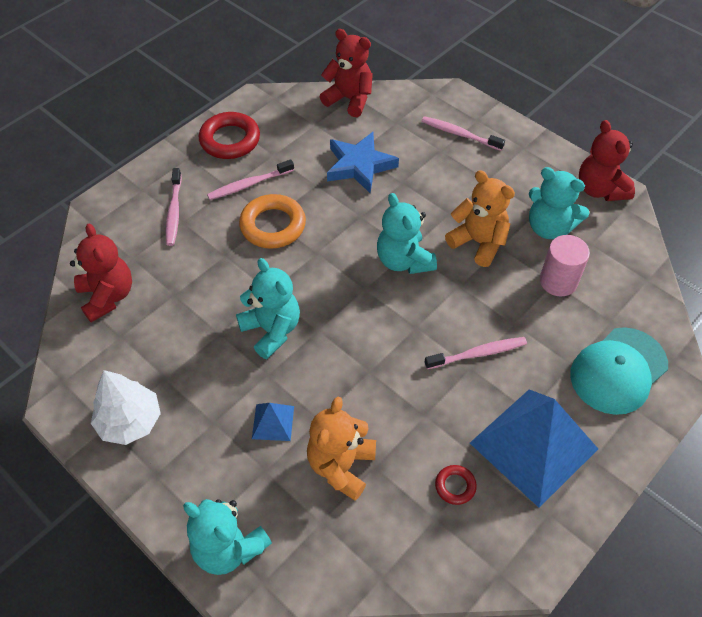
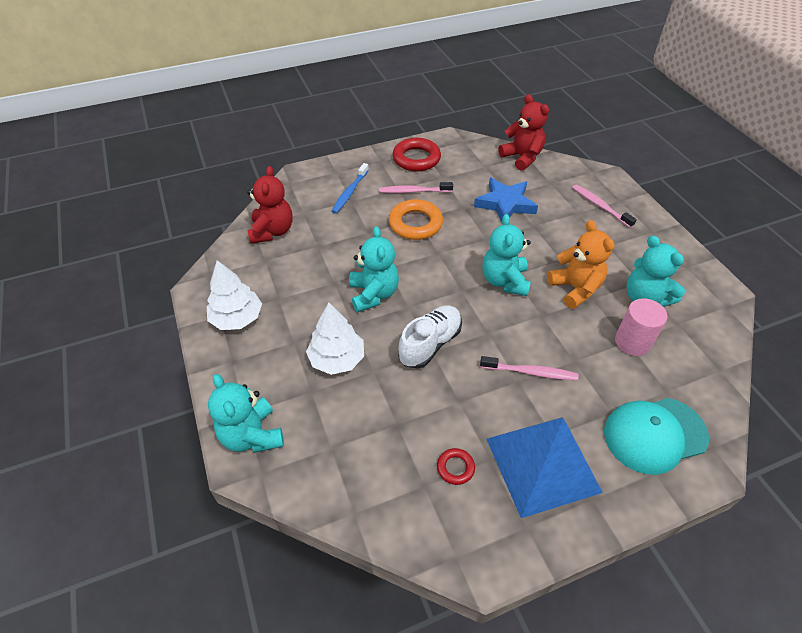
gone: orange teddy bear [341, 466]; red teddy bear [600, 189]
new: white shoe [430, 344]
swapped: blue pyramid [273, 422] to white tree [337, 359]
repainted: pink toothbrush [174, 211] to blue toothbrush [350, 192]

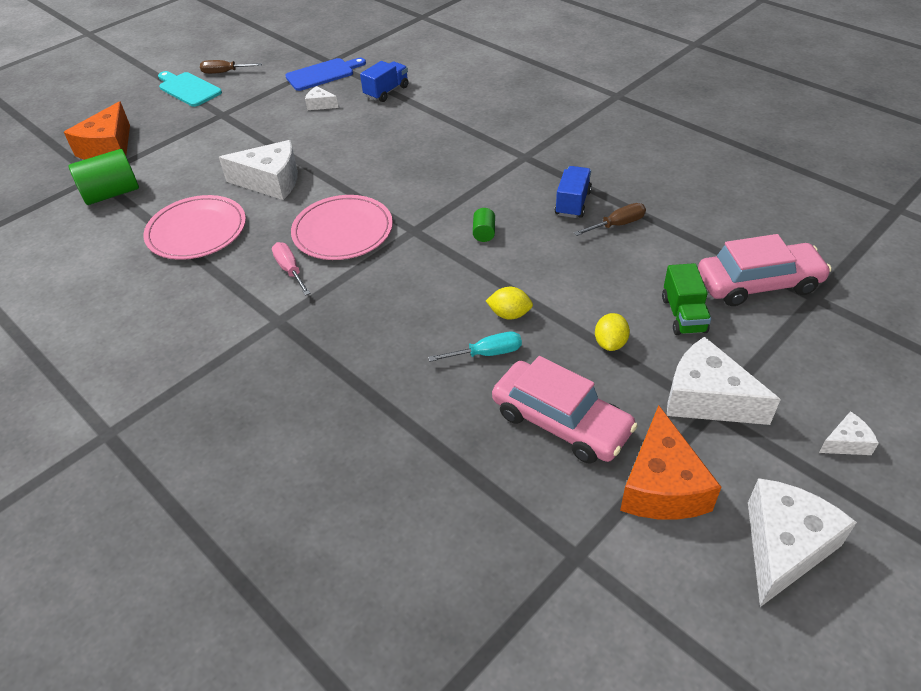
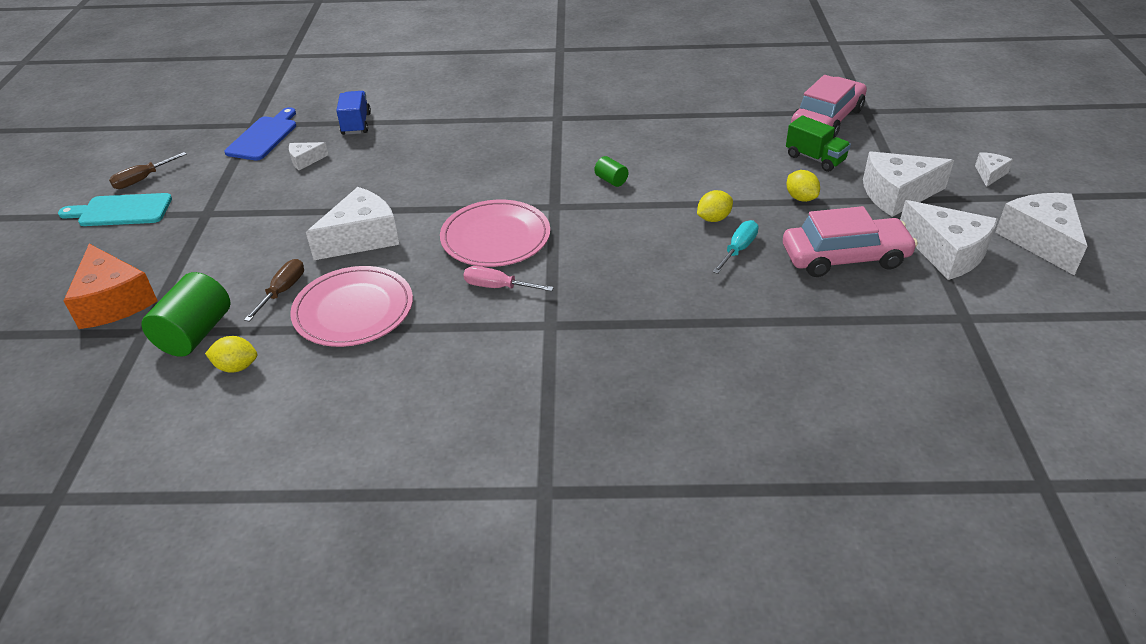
gone: blue truck [572, 203]
new: yellow lemon [236, 367]
shifted: brown screwdriver [617, 225] to [283, 291]
repainted: orange cheese [662, 486] to white cheese [946, 253]

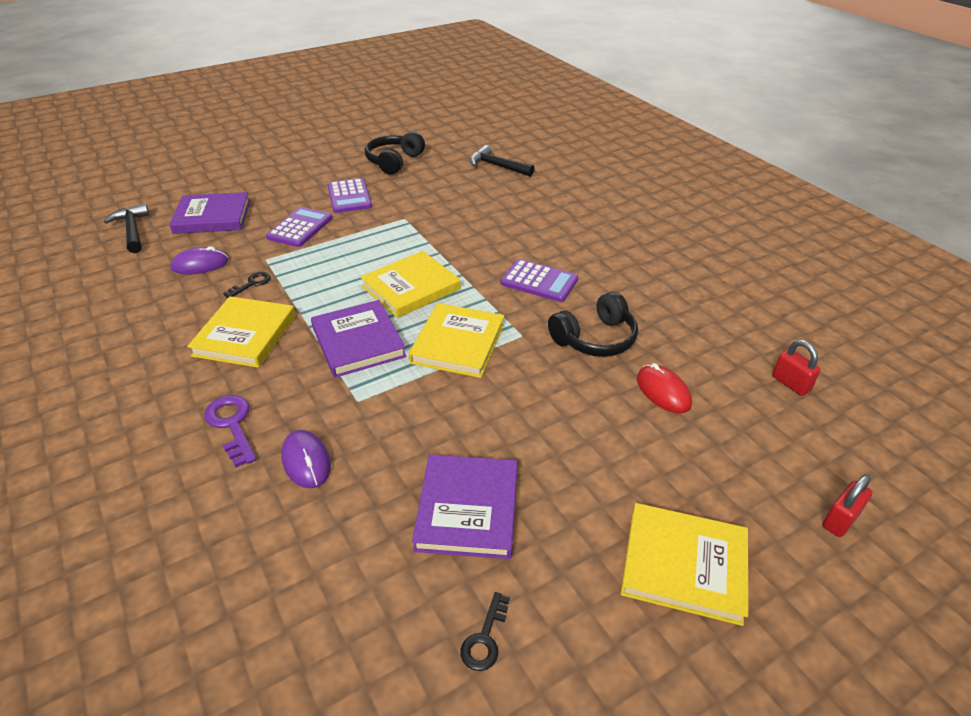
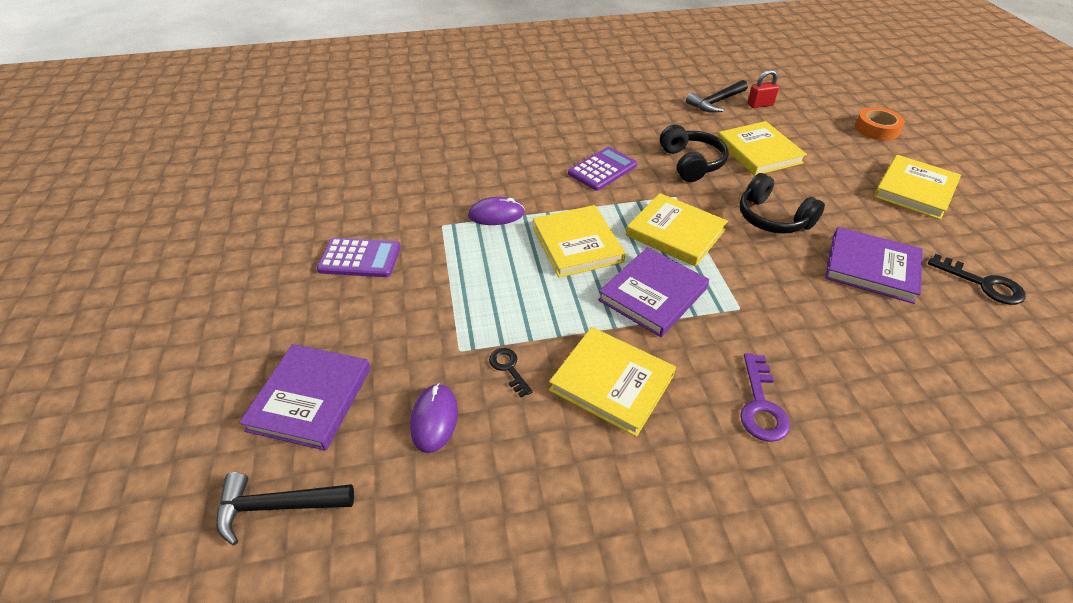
gone: purple calculator [300, 228]
shifted: purple mouse [306, 461] to [496, 214]; black headphones [394, 161] to [772, 218]; black hammer [497, 166] to [716, 102]
swapped: red mouse [663, 391] to yellow book [758, 152]; red padlock [840, 520] to orange tape [876, 129]
rotated: purple key [232, 425] = [761, 405] 75 degrees counterclockwise; purple book [358, 342] = [653, 294] 45 degrees counterclockwise
scaled: black key [485, 638] = [983, 284] x1.56

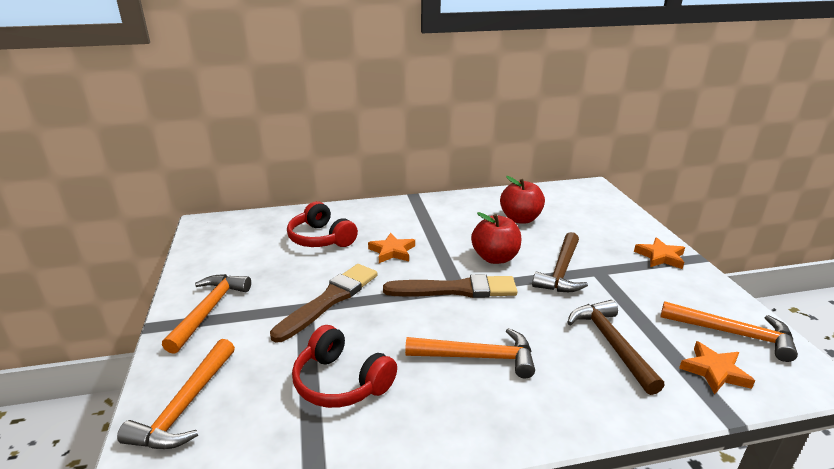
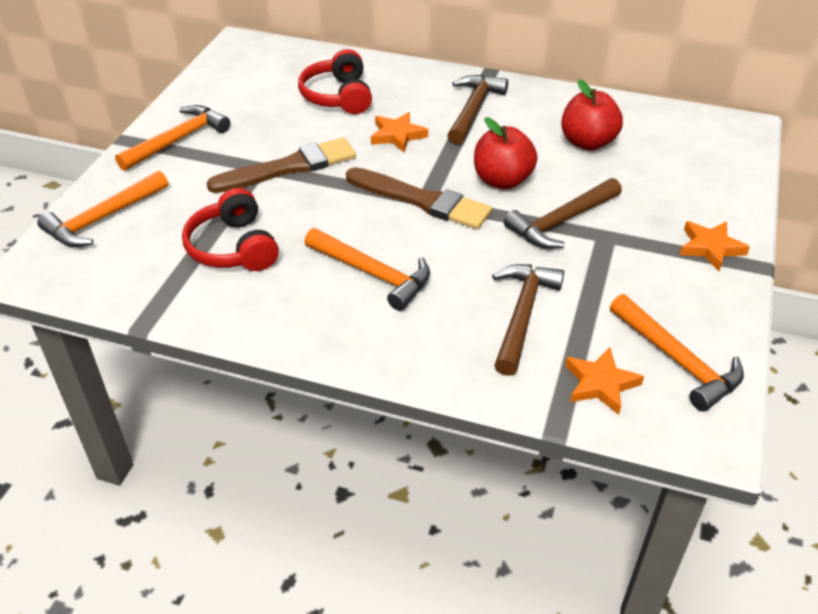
new: brown hammer [473, 110]

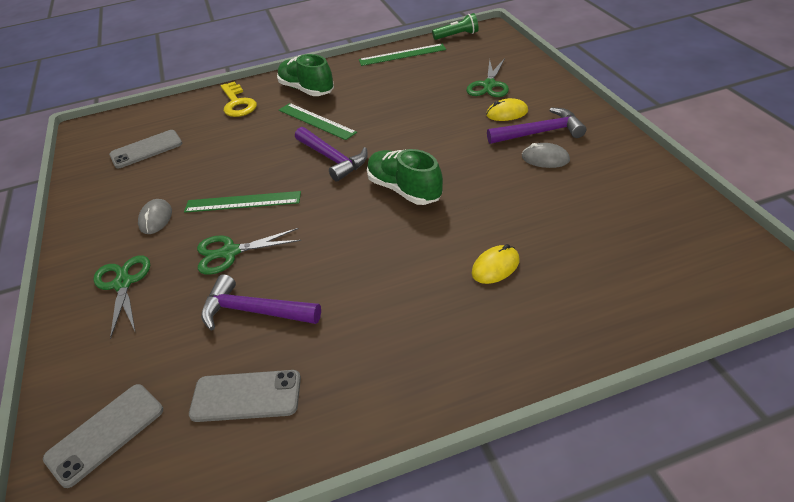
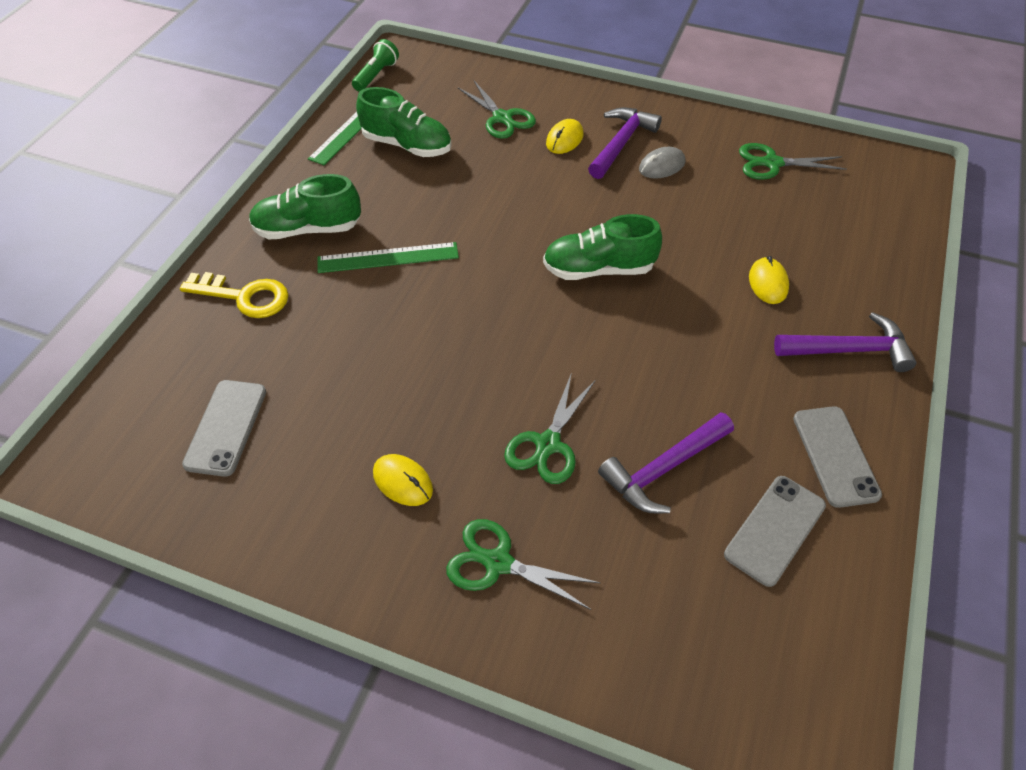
gone: green ruler [243, 202]
new: green shoe [407, 145]; green scissors [772, 163]
shifted: grey phone [105, 434] to [835, 456]; purple hammer [332, 159] to [849, 350]
repainted: grey mouse [156, 219] to yellow mouse [403, 482]

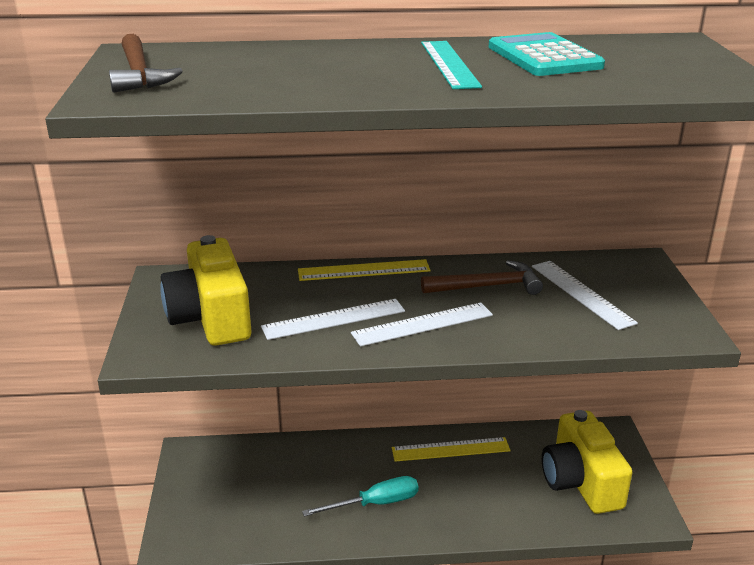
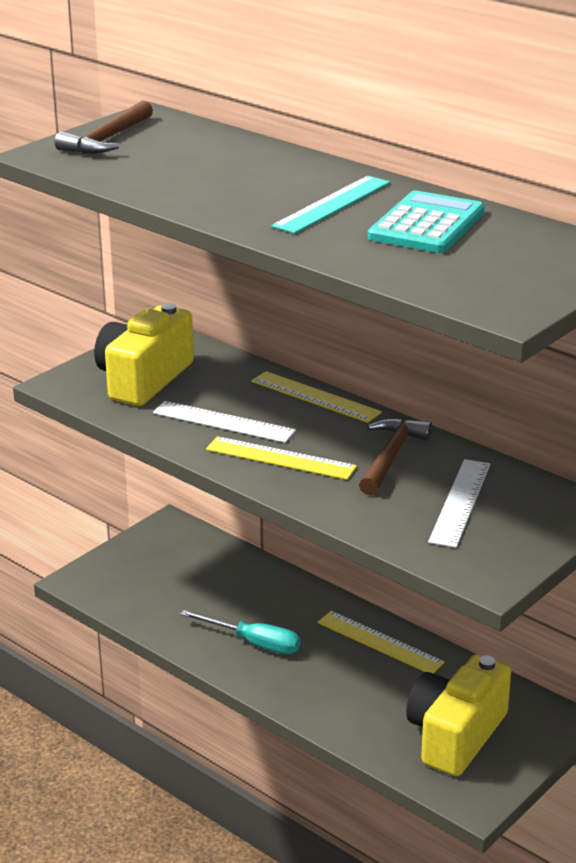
repainted: white ruler [422, 324] to yellow ruler [280, 458]
rotated: brown hammer [487, 286] = [390, 457] 105 degrees counterclockwise

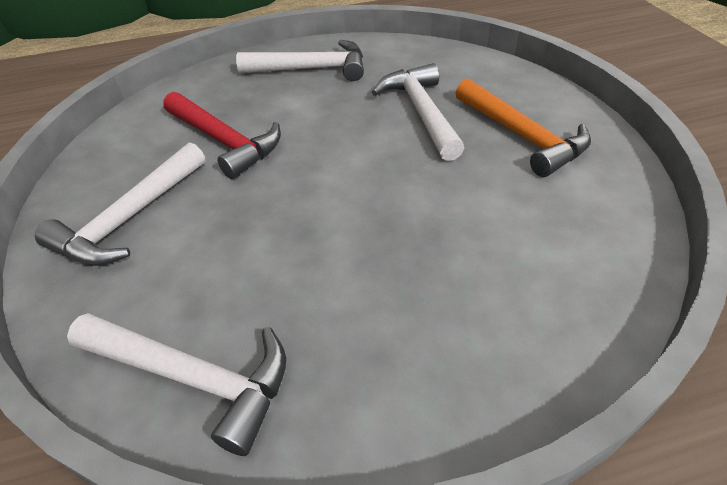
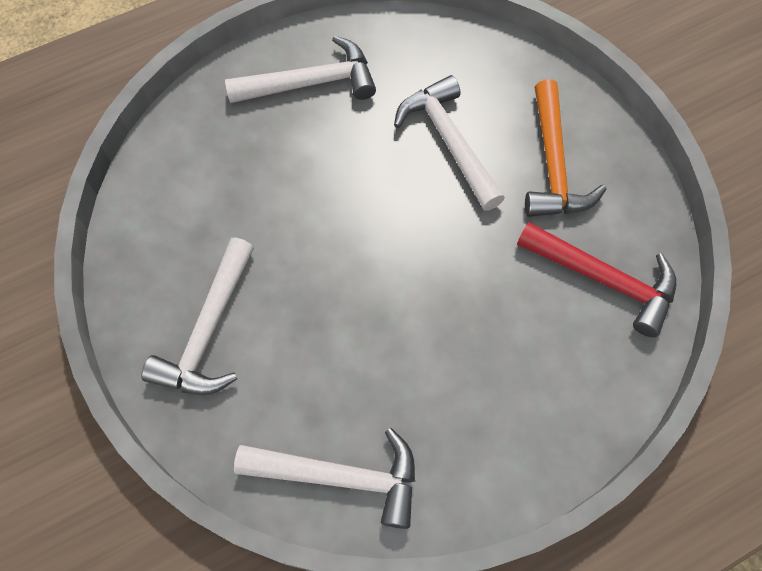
shifted: red hammer [224, 141] to [603, 279]
rotated: orange hammer [521, 136] = [553, 164] 45 degrees clockwise

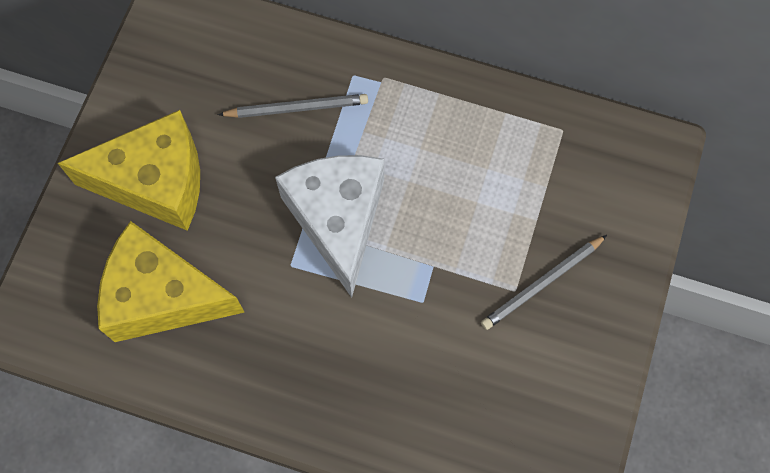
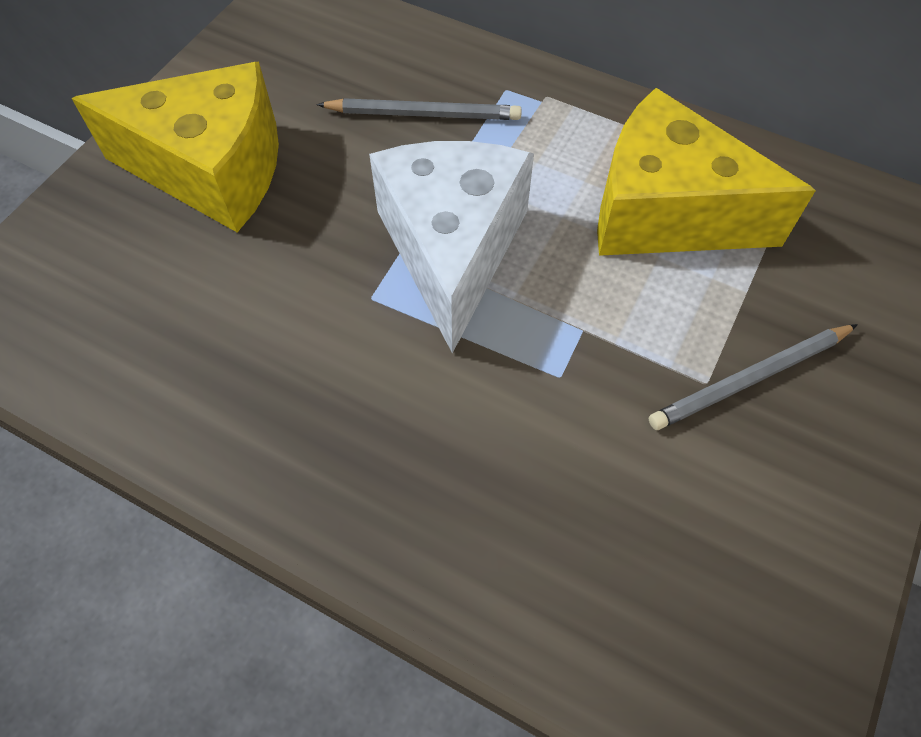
shifted: yellow cheese [163, 296] to [665, 212]

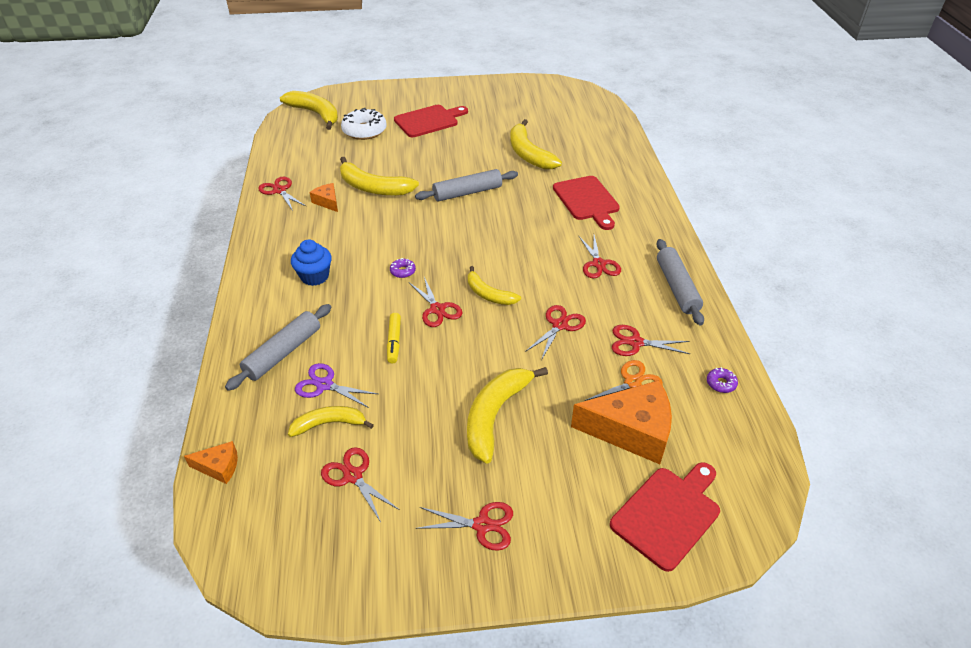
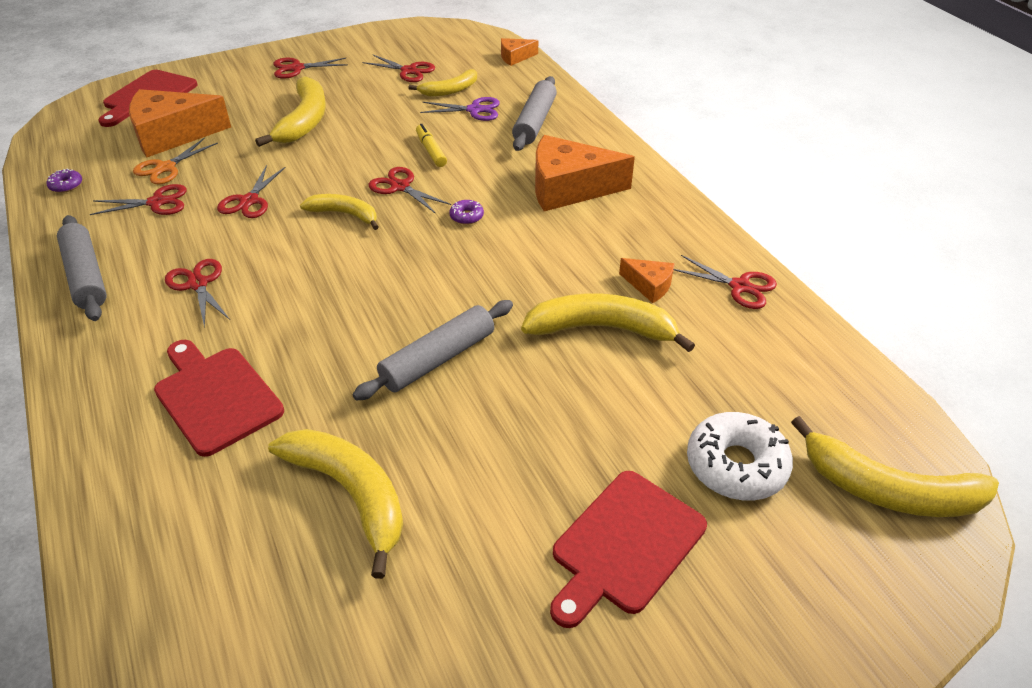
swapped: blue cupcake [315, 276] to orange cheese [569, 188]

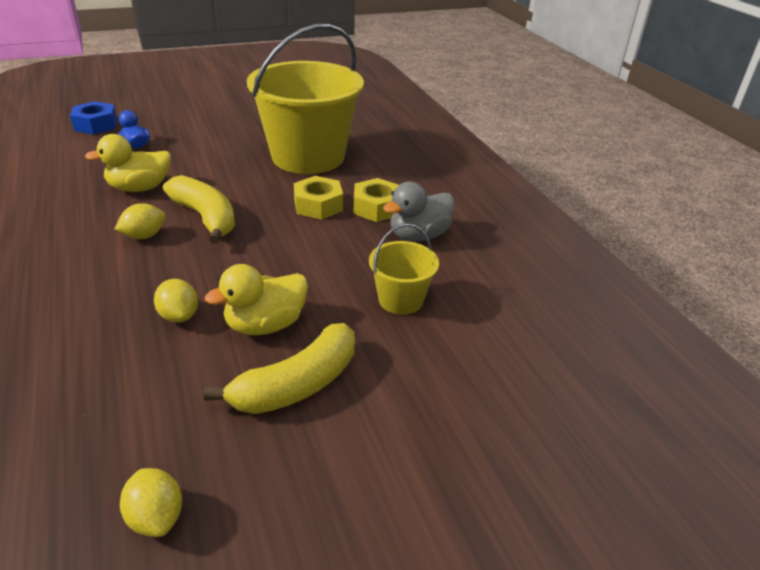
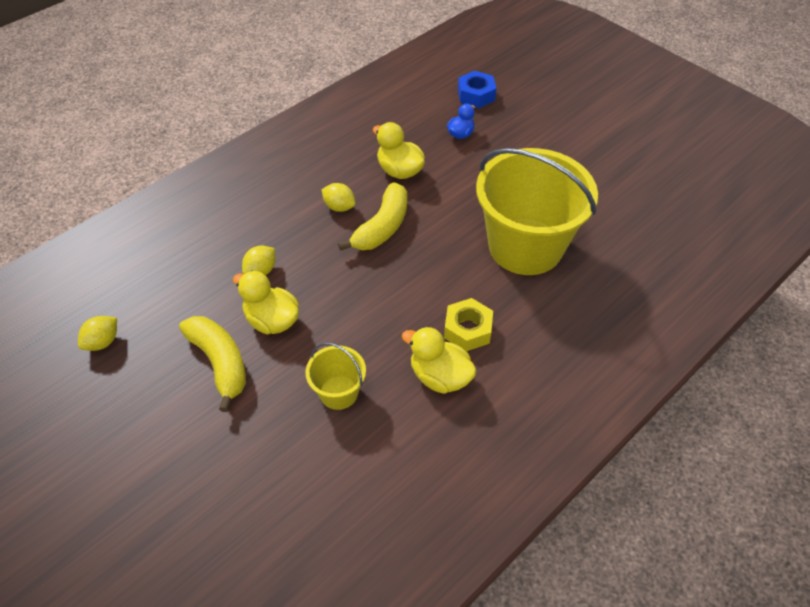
gone: yellow nut [318, 205]
repainted: grey duck [418, 235] to yellow duck [440, 376]
rotated: yellow banana [297, 385] = [220, 363] 150 degrees counterclockwise

